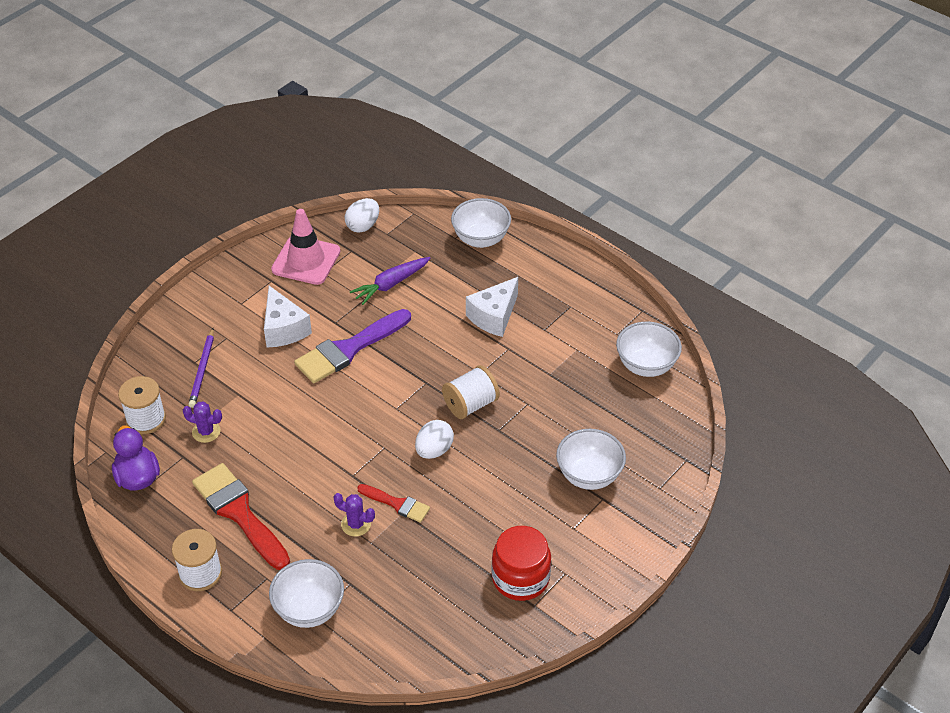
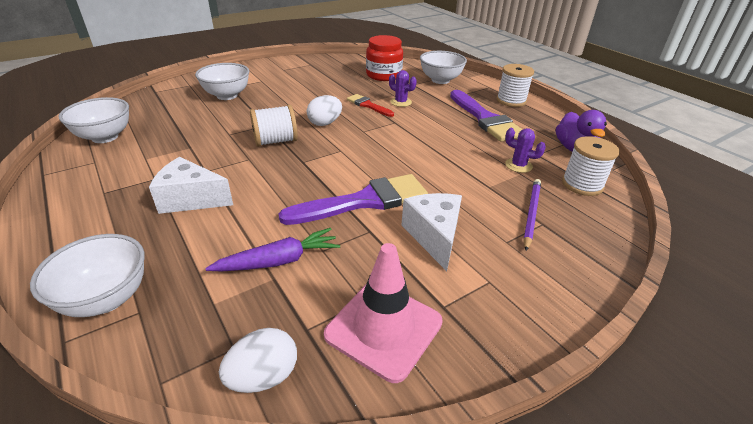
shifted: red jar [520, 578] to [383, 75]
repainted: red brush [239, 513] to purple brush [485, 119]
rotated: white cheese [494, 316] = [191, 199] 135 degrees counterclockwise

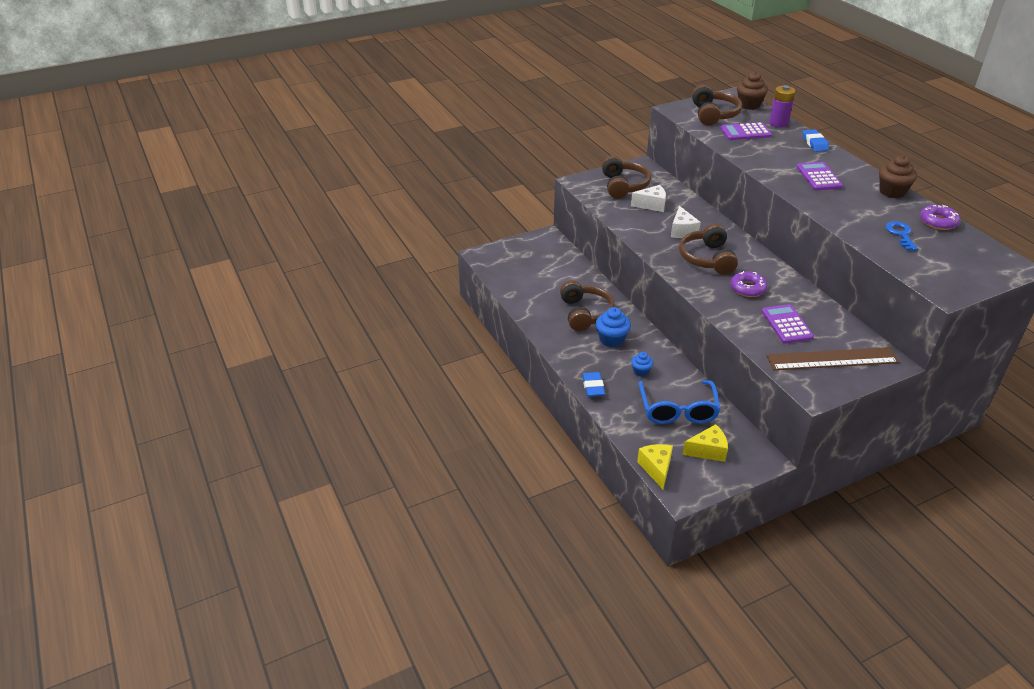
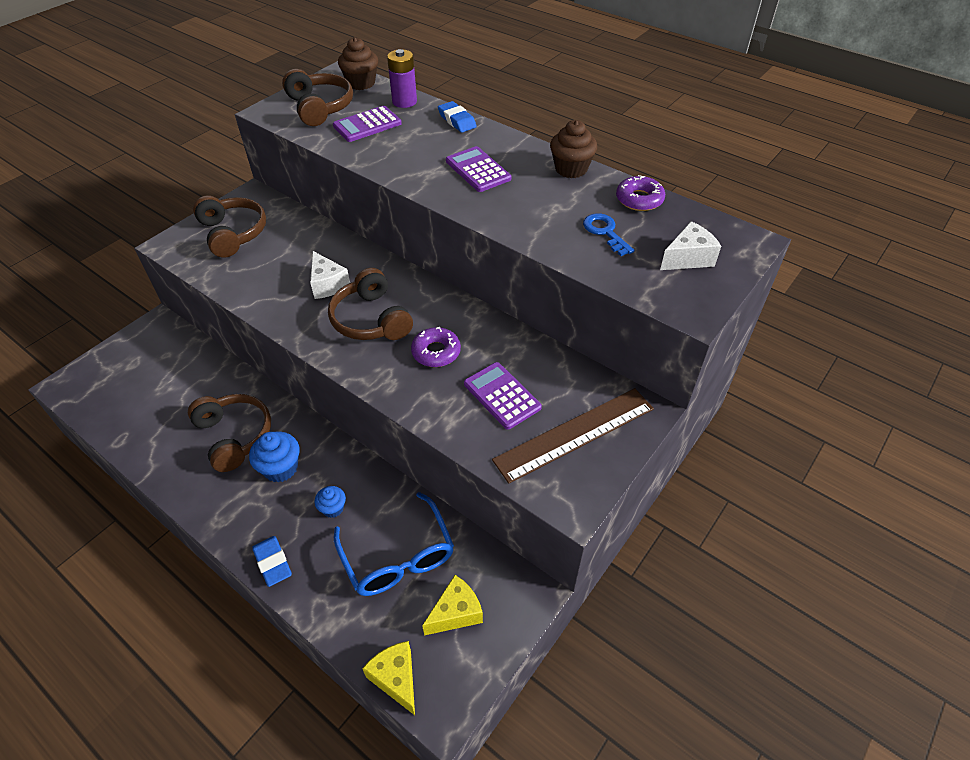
shifted: white cheese [652, 205] to [688, 258]

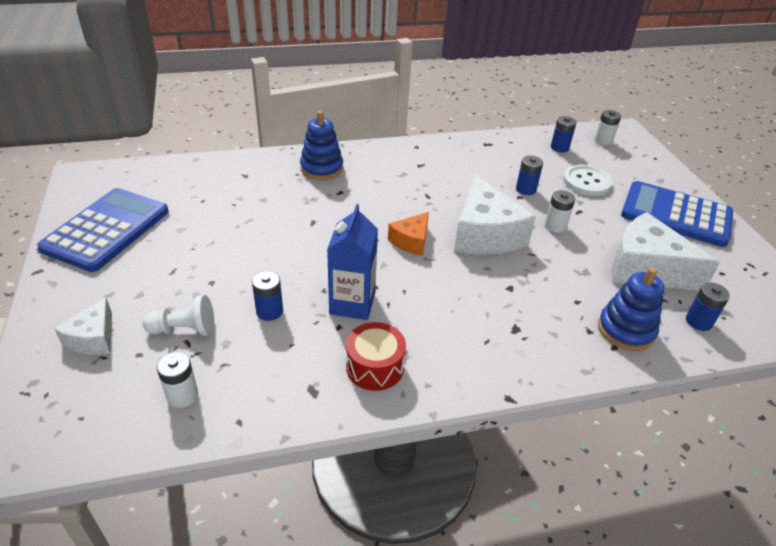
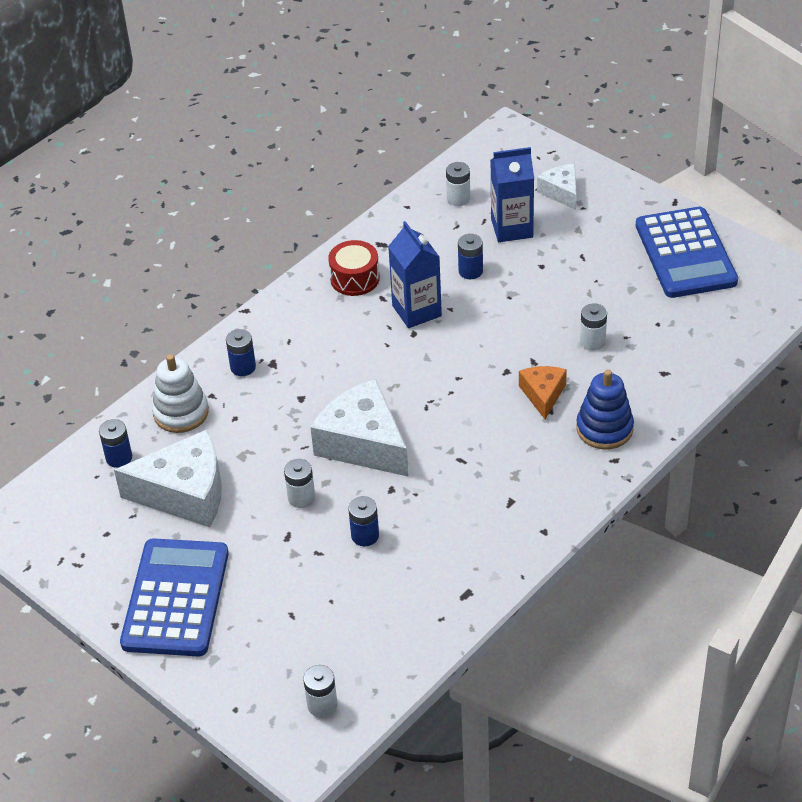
gone: white button [586, 182]
new: white battery [592, 341]
shifted: orange cheese [411, 241] to [543, 395]; blue battery [559, 147] to [243, 367]
swapped: white pawn [184, 329] to blue carton [512, 228]
repainted: blue stacking toy [626, 330] to white stacking toy [181, 412]
rotated: blue calculator [676, 215] = [176, 598] 75 degrees counterclockwise

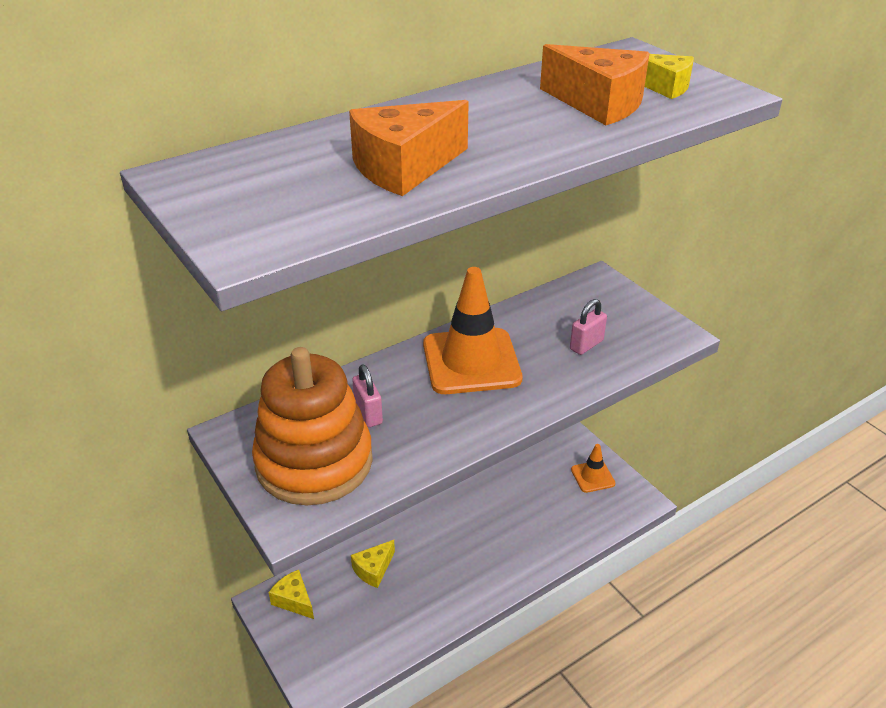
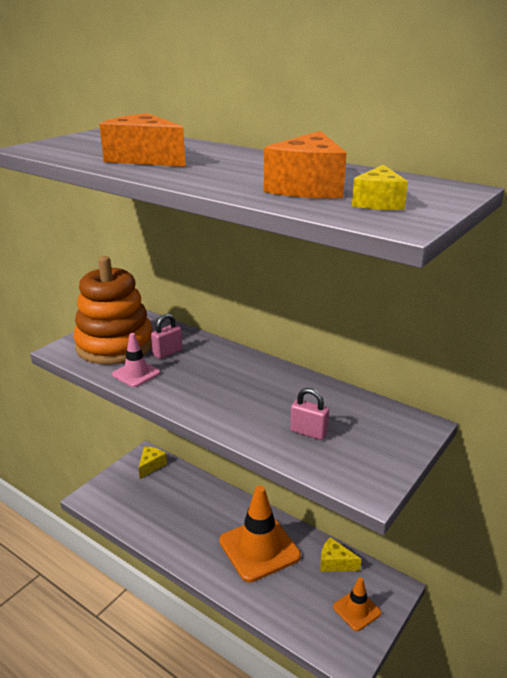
new: pink traffic cone [136, 374]
shifted: yellow cheese [373, 569] to [335, 563]; orange traffic cone [471, 361] to [259, 548]

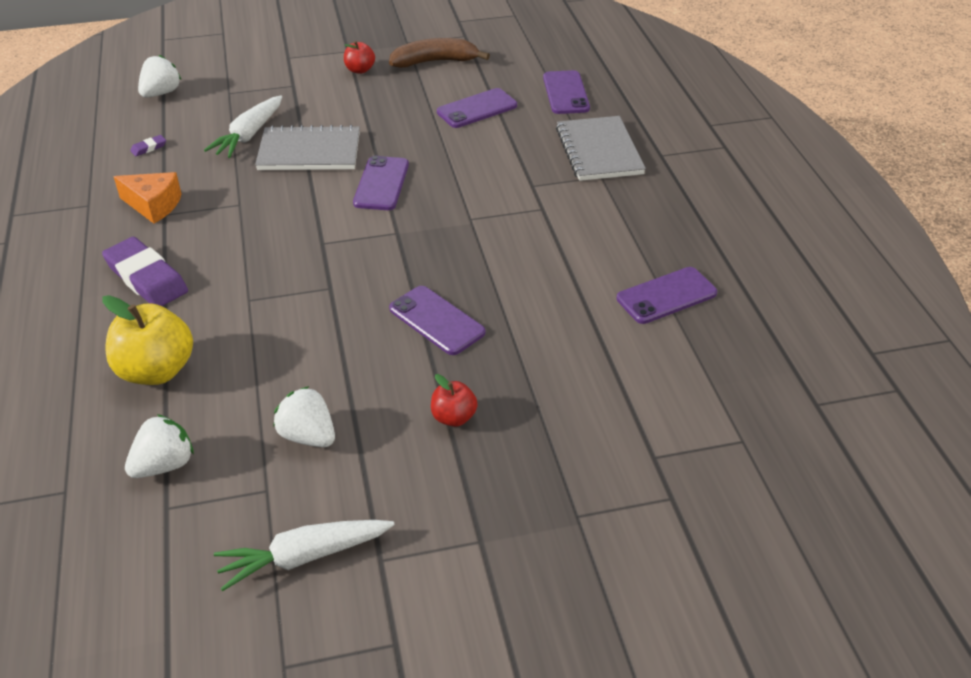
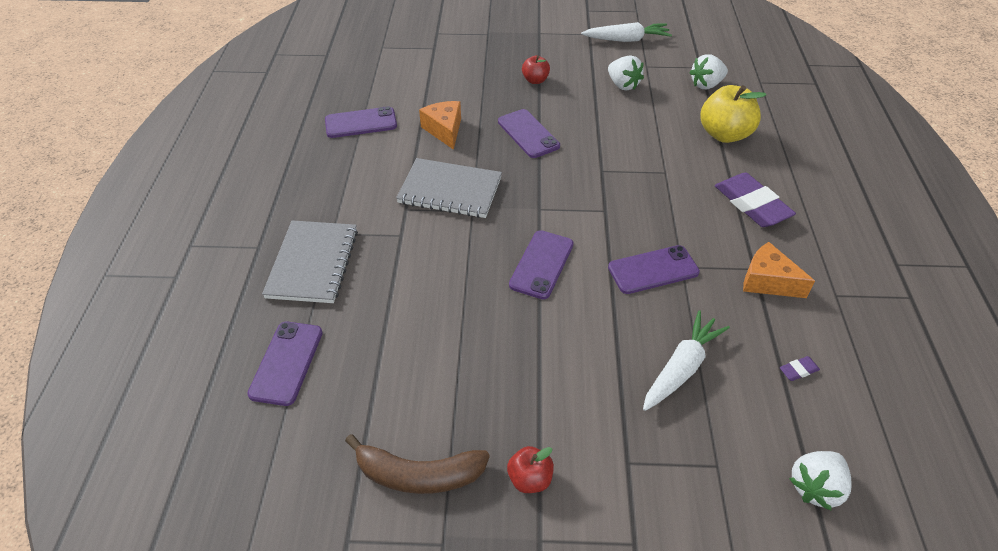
new: orange cheese [444, 130]
shifted: grey notebook [309, 152] to [450, 190]; purple phone [477, 109] to [653, 270]

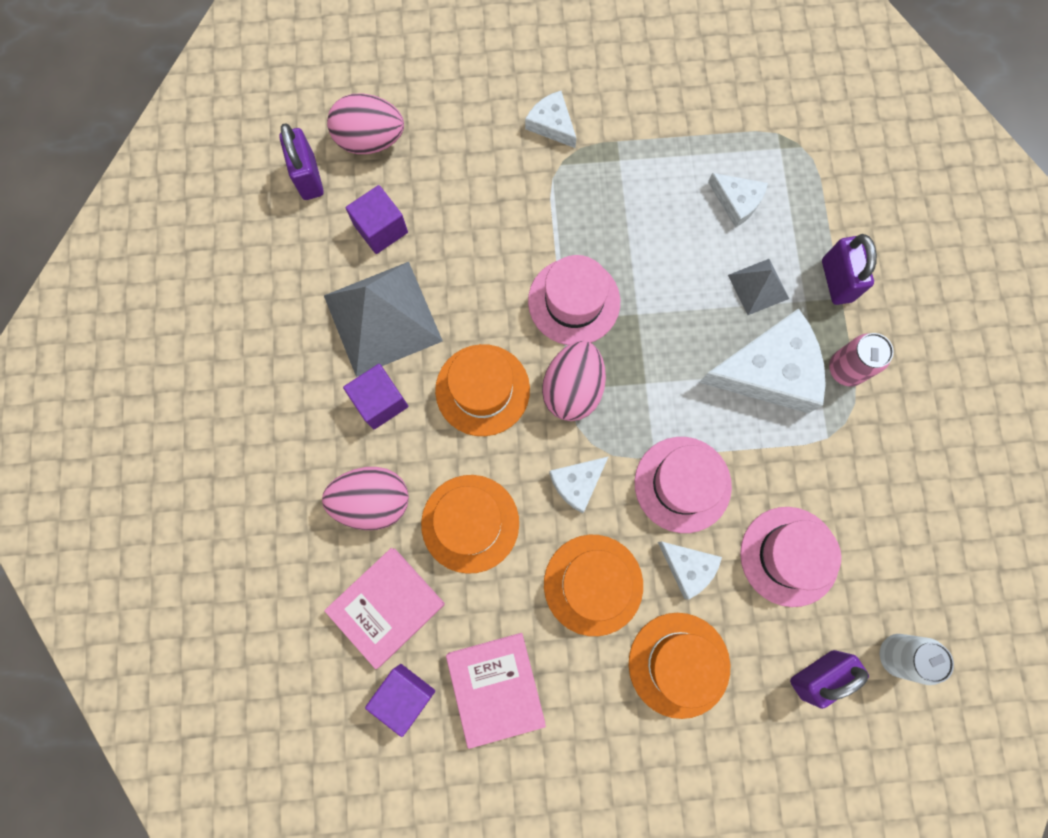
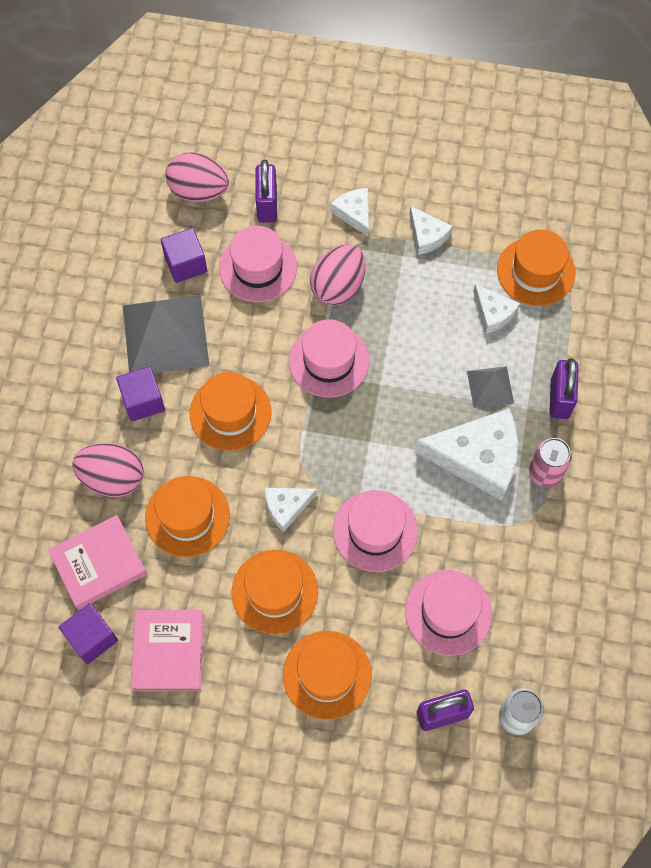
new: pink hat [258, 267]; orange hat [536, 271]
shifted: purple padlock [308, 177] to [267, 205]; pink egg [572, 389] to [338, 287]; white cheese [688, 567] to [427, 235]

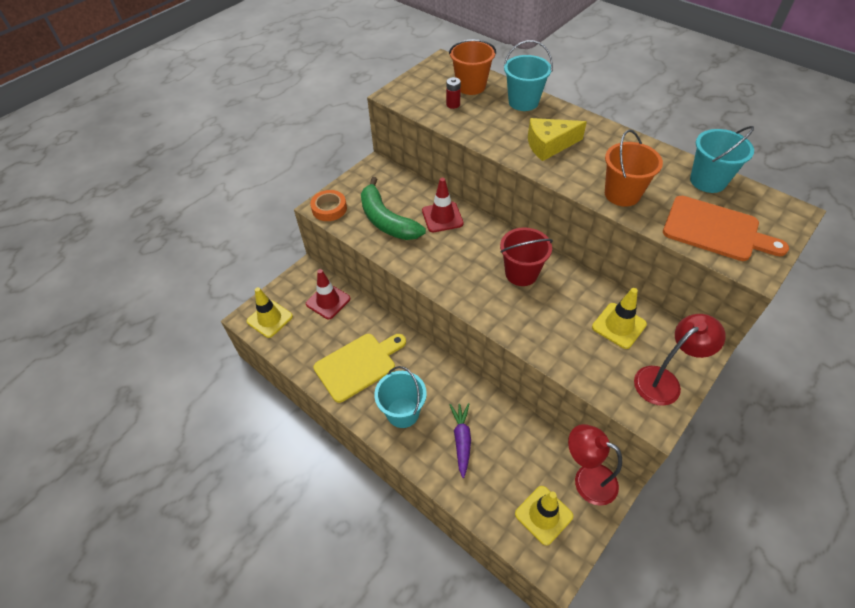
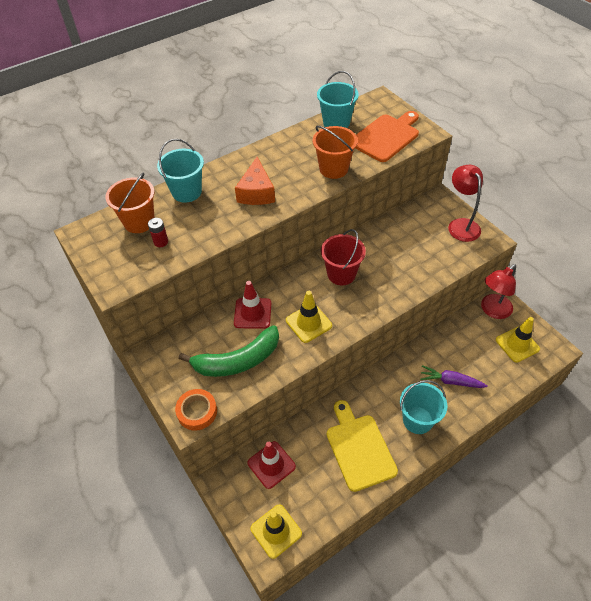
shifted: yellow traffic cone [619, 326] to [308, 323]
repainted: yellow cheese [549, 145] to orange cheese [256, 192]

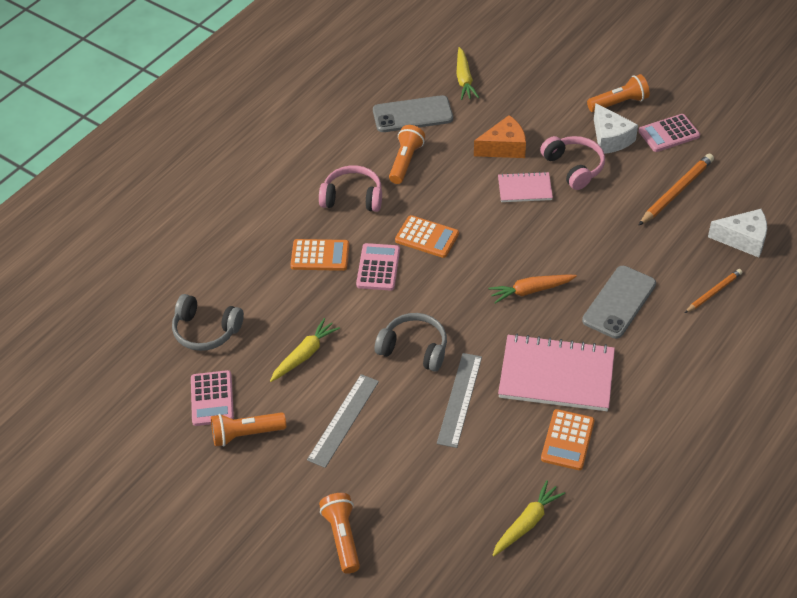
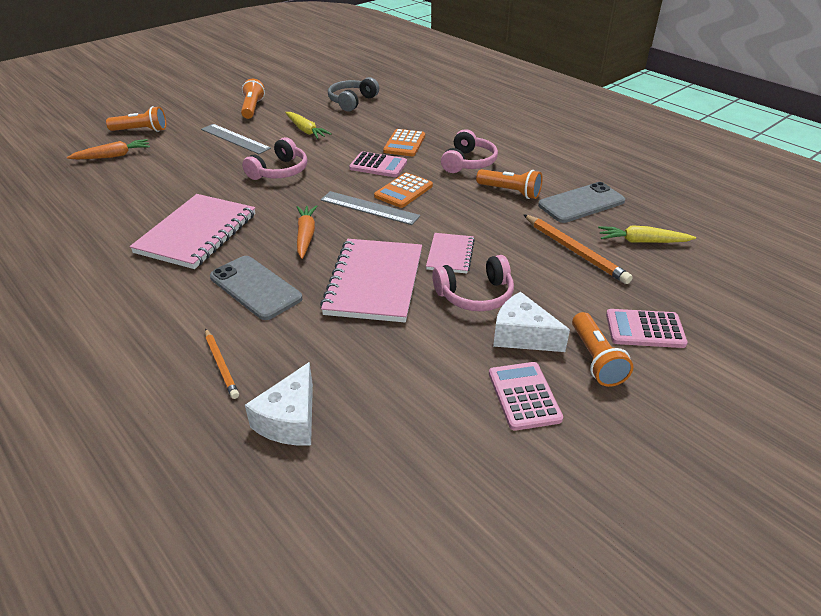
gone: orange cheese [504, 147]; yellow carrot [526, 523]; orange calculator [567, 440]
new: orange carrot [112, 156]; pink notebook [374, 282]
shifted: pink calculator [212, 398] to [645, 329]; grey ruler [459, 399] to [369, 208]; orange pencil [676, 191] to [575, 251]
repainted: grey headphones [414, 349] to pink headphones [279, 171]
rotated: grey phone [412, 114] = [581, 203] 60 degrees clockwise; white cheese [610, 138] = [522, 336] 45 degrees clockwise

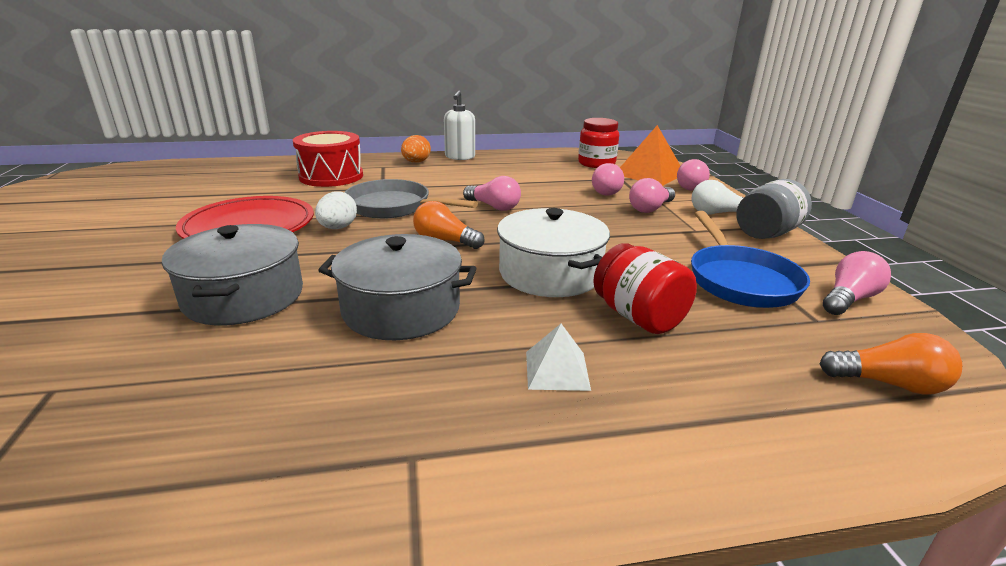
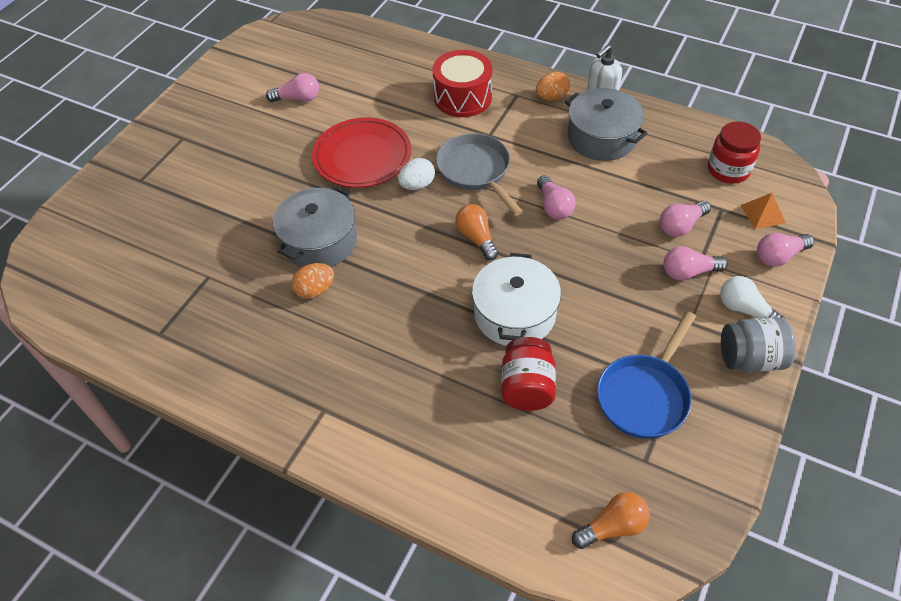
gone: white pyramid [557, 370]
new: orange egg [315, 290]
shifted: grey pot [401, 309] to [602, 137]; pink light bulb [849, 299] to [298, 99]
rotated: orange light bulb [888, 383] = [612, 527] 75 degrees counterclockwise
scaled: orange pyramid [649, 174] = [762, 214] x0.56

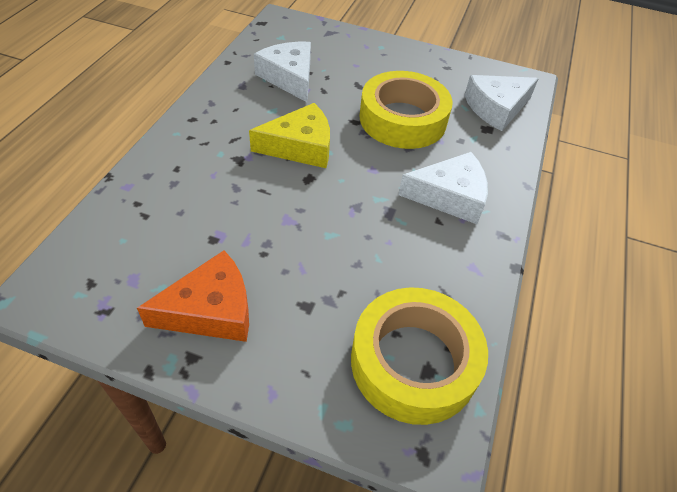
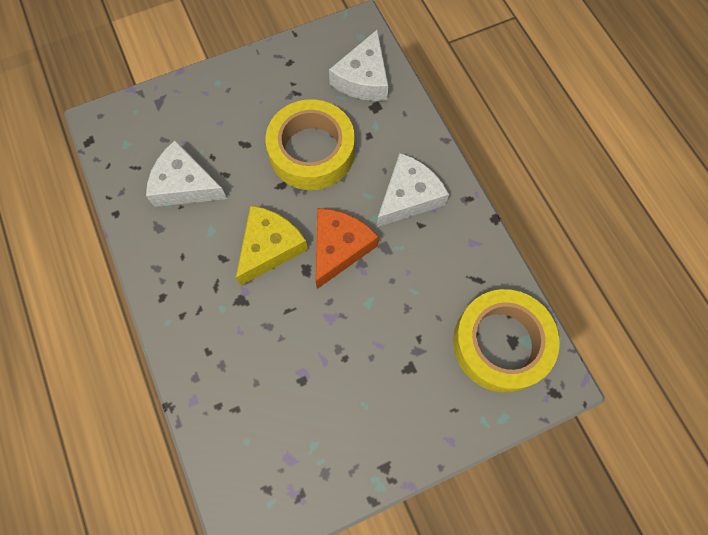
shifted: orange cheese [211, 310] to [339, 247]

